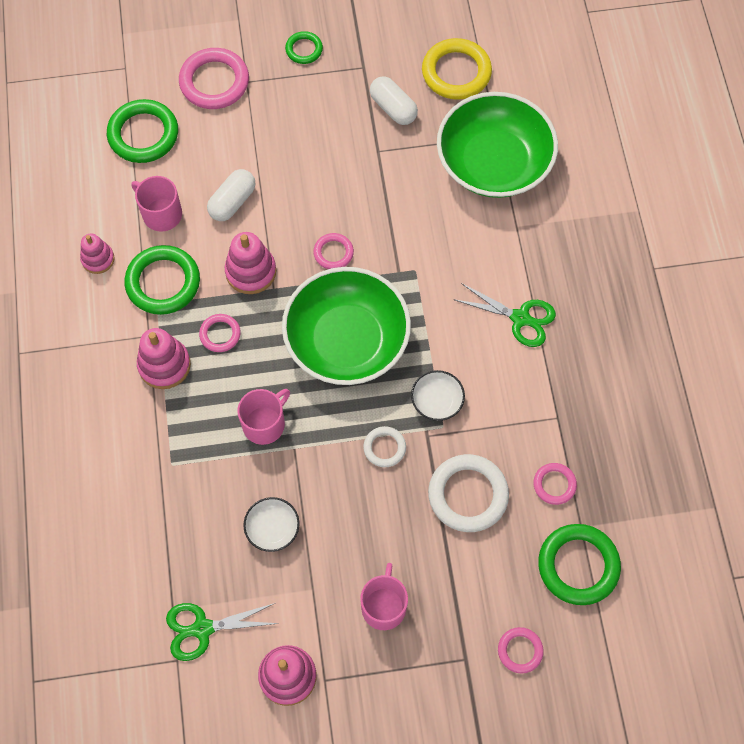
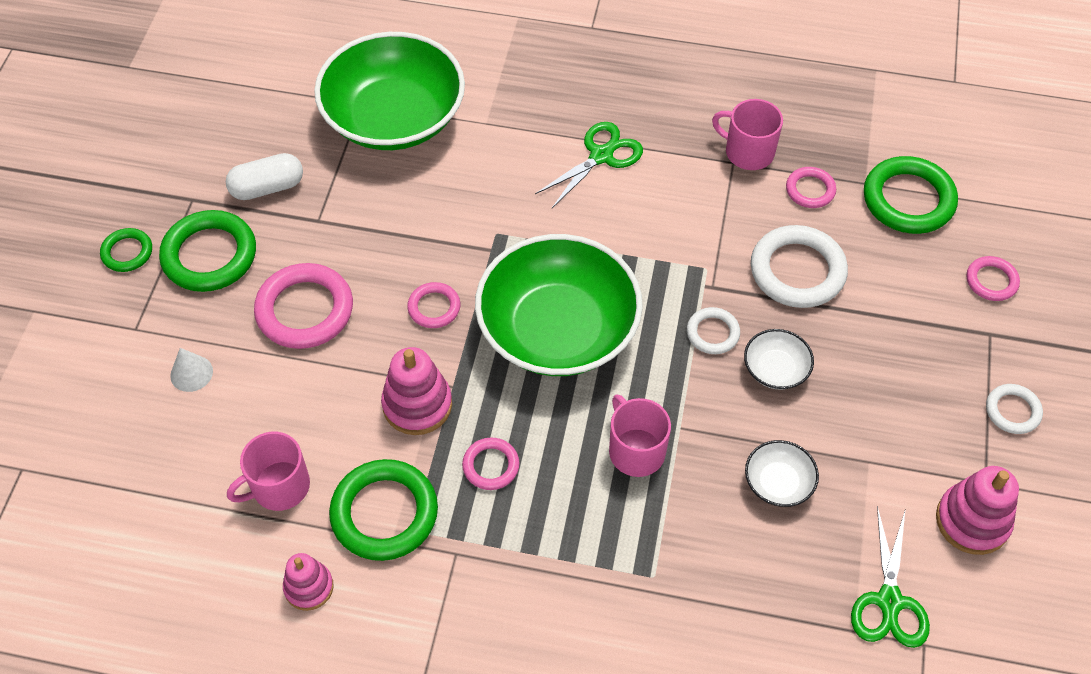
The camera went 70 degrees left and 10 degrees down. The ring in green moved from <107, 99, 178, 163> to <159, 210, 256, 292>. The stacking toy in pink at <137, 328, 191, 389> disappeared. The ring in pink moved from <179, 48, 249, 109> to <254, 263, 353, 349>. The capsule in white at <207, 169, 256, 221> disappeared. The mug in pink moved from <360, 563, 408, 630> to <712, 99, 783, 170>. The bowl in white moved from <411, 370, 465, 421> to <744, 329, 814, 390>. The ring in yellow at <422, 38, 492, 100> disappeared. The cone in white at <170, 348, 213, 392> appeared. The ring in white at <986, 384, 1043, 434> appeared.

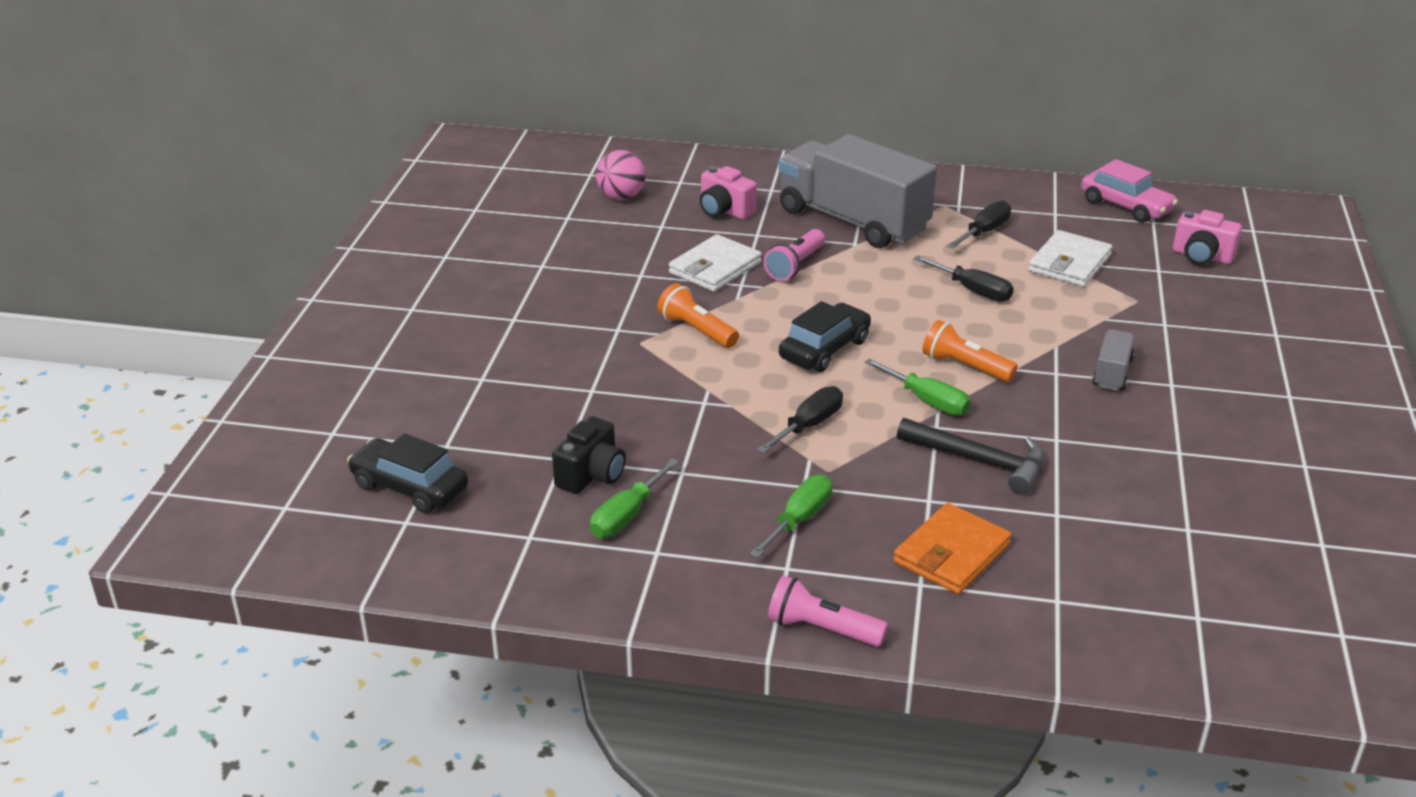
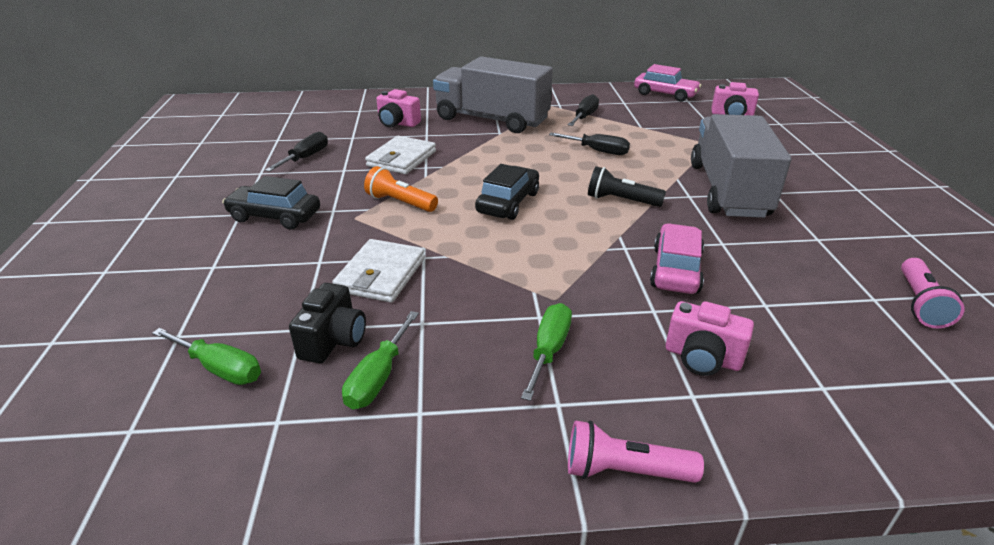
The camera went 15 degrees left and 0 degrees up. The car in black moved from <347, 433, 468, 513> to <222, 176, 320, 230>. The ball in pink at <596, 150, 646, 200> disappeared. The screwdriver in black moved from <757, 386, 843, 453> to <265, 132, 328, 172>. The flashlight in pink moved from <764, 229, 825, 281> to <901, 258, 964, 328>. The screwdriver in green moved from <864, 359, 971, 416> to <152, 328, 261, 385>. The wallet in orange at <893, 503, 1012, 594> was replaced by the camera in pink at <666, 301, 754, 376>. The hammer in black at <897, 418, 1044, 494> was replaced by the car in pink at <650, 223, 704, 294>. The flashlight in orange at <923, 320, 1018, 382> became the flashlight in black at <588, 166, 666, 207>. The wallet in white moved from <1028, 230, 1113, 287> to <332, 239, 425, 303>. The truck in grey at <1092, 329, 1134, 391> changed to 2.37 times the size.

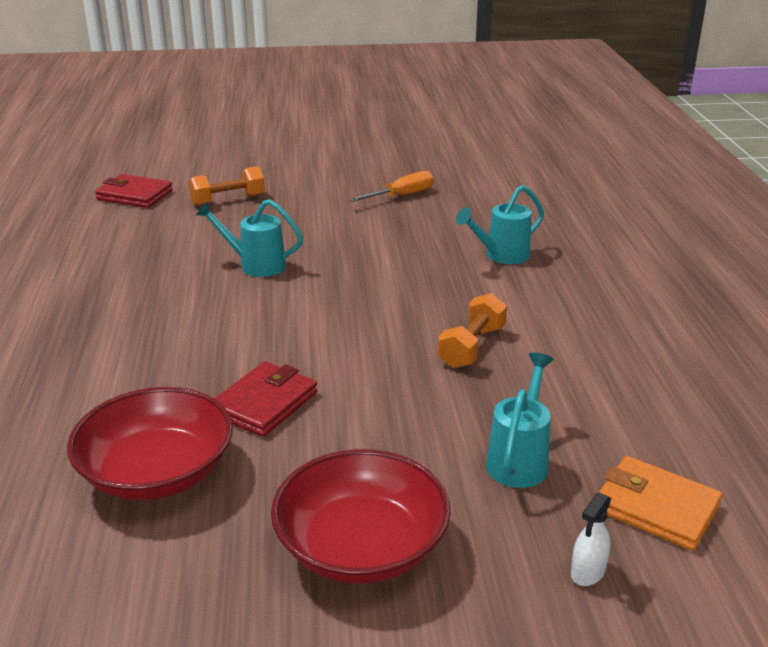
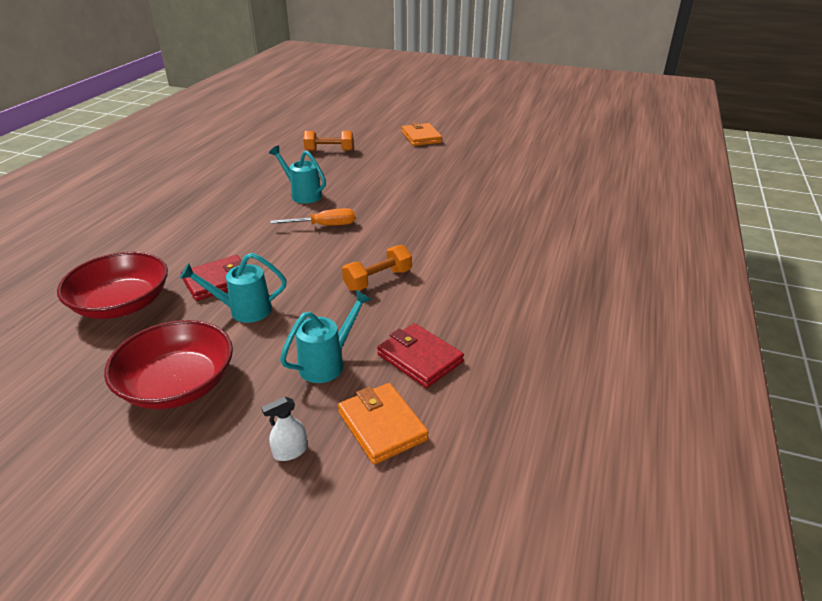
The camera went 25 degrees right and 5 degrees up. The wallet in red moved from <95, 174, 173, 208> to <377, 323, 464, 388>. The screwdriver in orange moved from <348, 171, 434, 202> to <270, 208, 355, 226>. The watering can in turquoise moved from <456, 185, 544, 264> to <180, 253, 287, 323>. The wallet in orange at <402, 122, 442, 146> appeared.

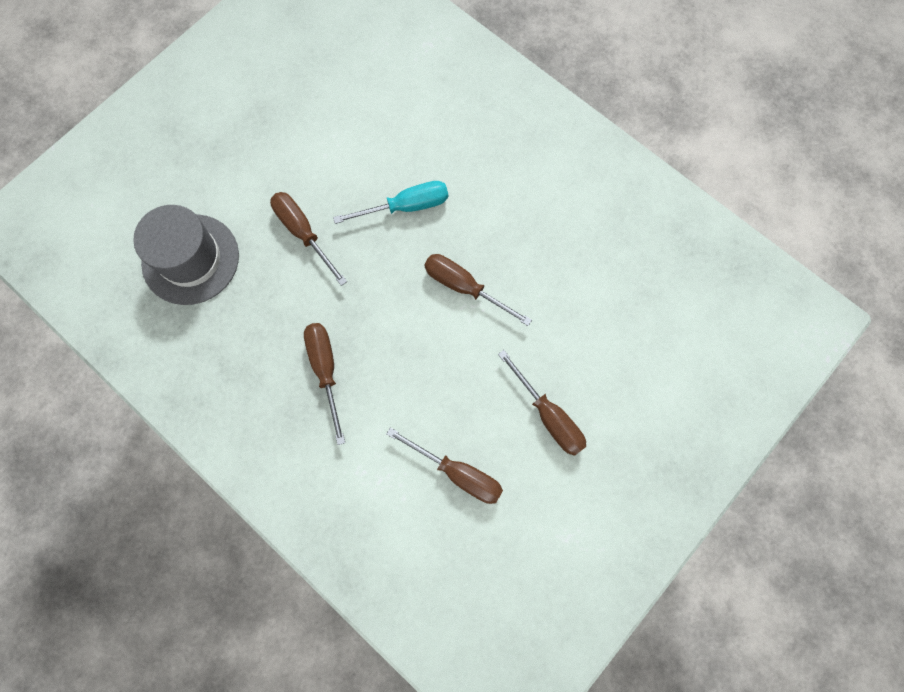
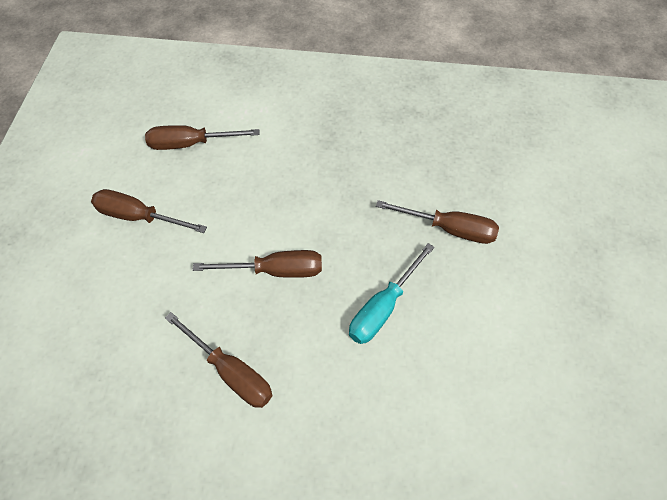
The camera went 145 degrees right and 15 degrees down. The hat in grey at <133, 205, 239, 305> disappeared. The screwdriver in brown moved from <304, 323, 345, 445> to <165, 312, 273, 408>.

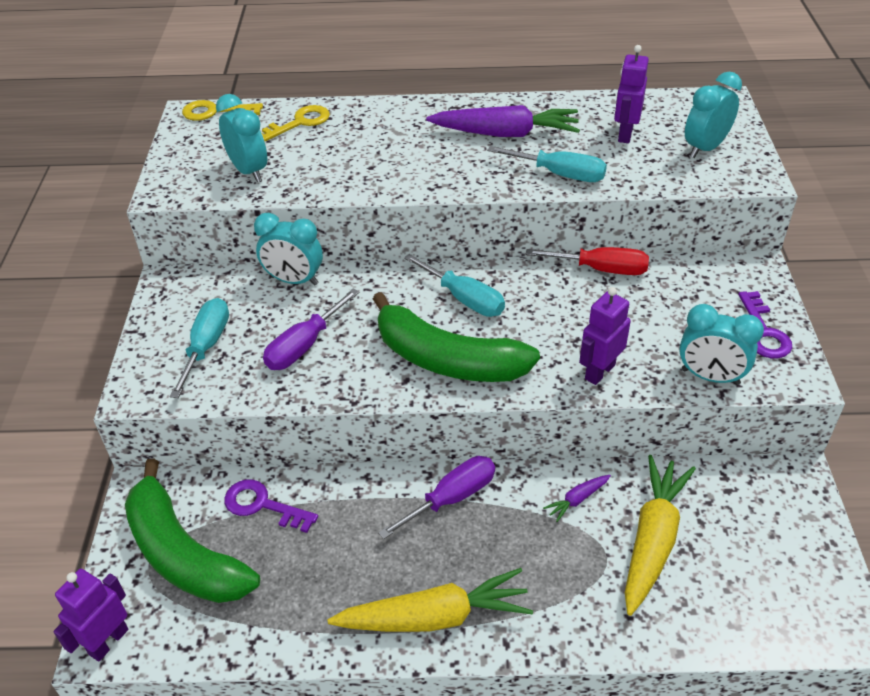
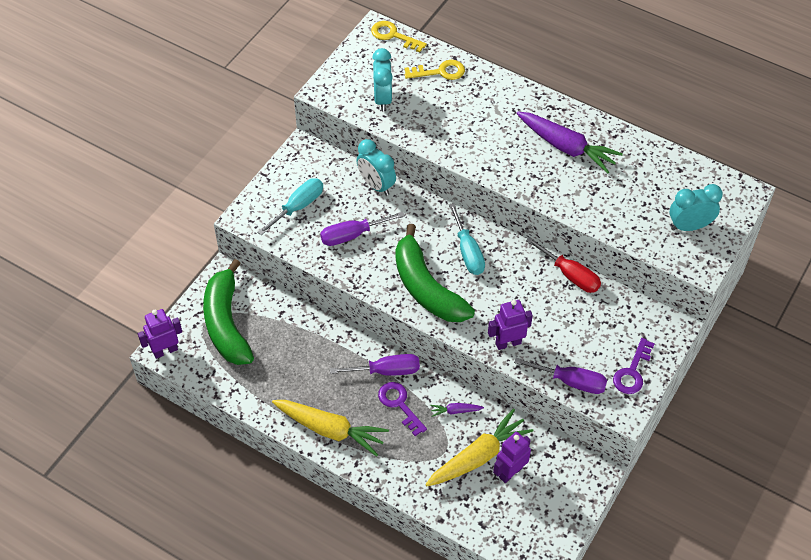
The camera went 30 degrees right and 10 degrees up. The key in purple moved from <224, 479, 318, 533> to <378, 382, 427, 436>. The screwdriver in turquoise at <487, 146, 607, 182> disappeared. The robot in purple moved from <614, 45, 649, 143> to <493, 432, 531, 483>. The clock in turquoise at <679, 304, 764, 385> was replaced by the screwdriver in purple at <514, 358, 607, 394>.

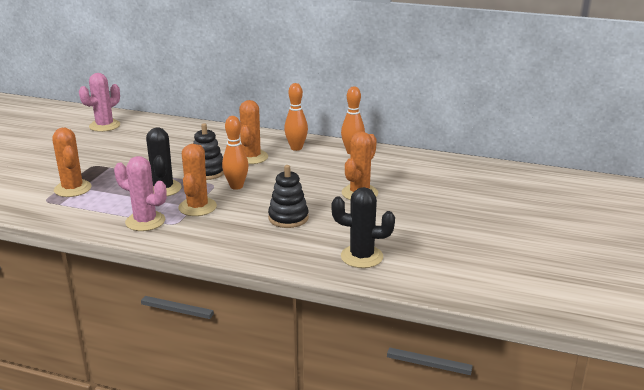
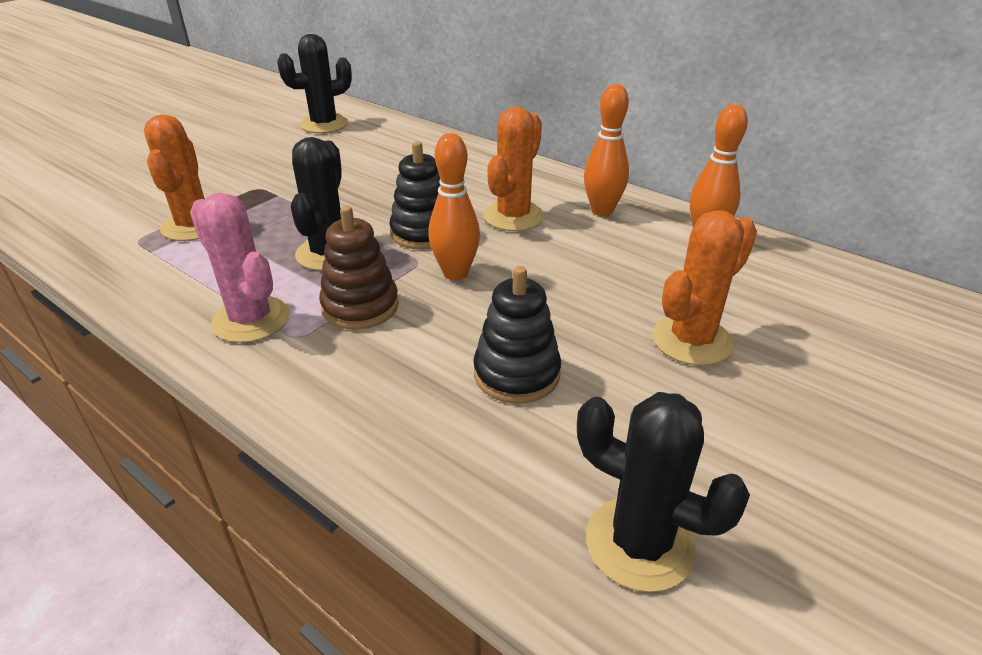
The camera went 20 degrees right and 10 degrees up. The cactus in pink at <79, 73, 120, 132> became the cactus in black at <277, 34, 352, 133>. The cactus in orange at <178, 144, 217, 216> was replaced by the stacking toy in brown at <319, 206, 399, 330>.

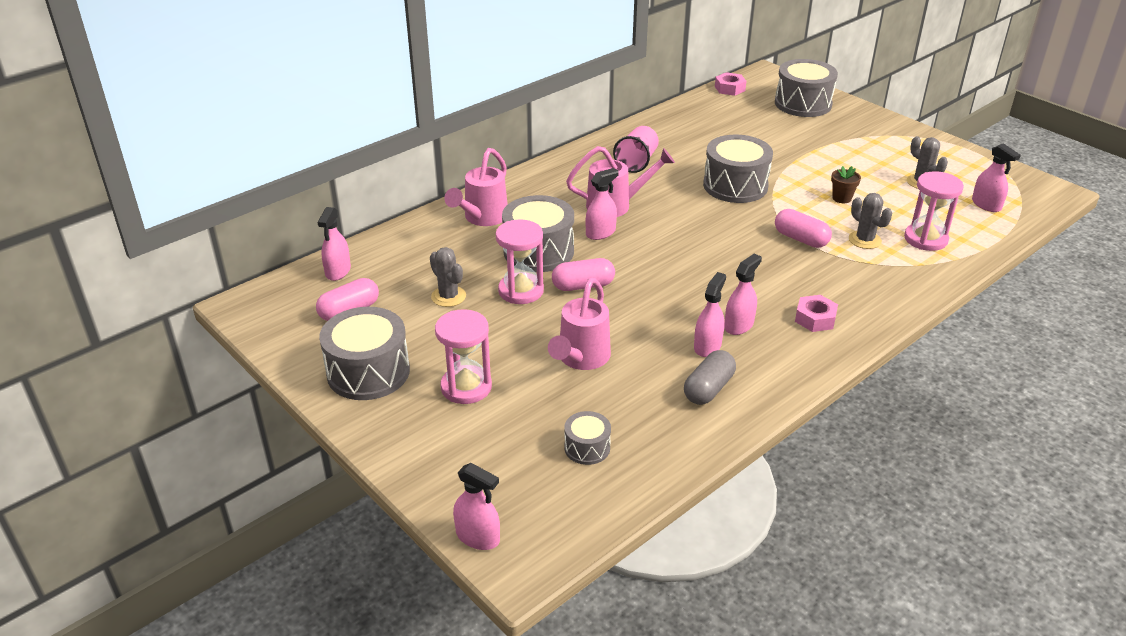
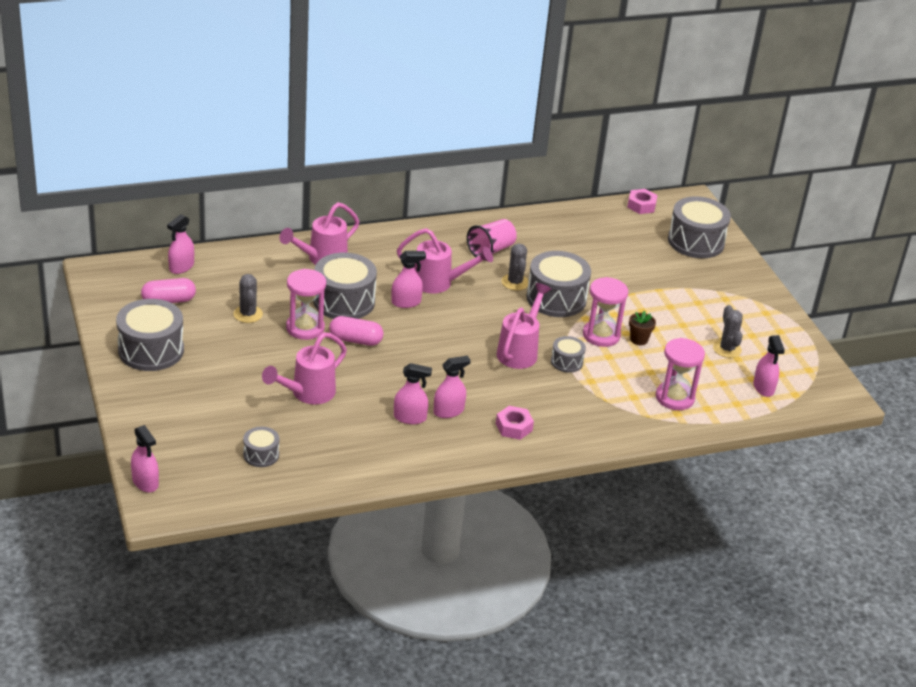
The camera went 20 degrees right and 0 degrees up. The hourglass in pink moved from <435, 309, 492, 404> to <583, 277, 628, 347>. The capsule in grey at <684, 350, 736, 405> disappeared. The spray bottle in pink at <694, 272, 726, 357> turned 45 degrees clockwise. The capsule in pink at <775, 209, 832, 248> was replaced by the drum in grey at <551, 336, 586, 373>. The cactus in grey moved from <849, 193, 892, 249> to <502, 243, 529, 290>. The watering can in pink at <497, 283, 552, 369> appeared.

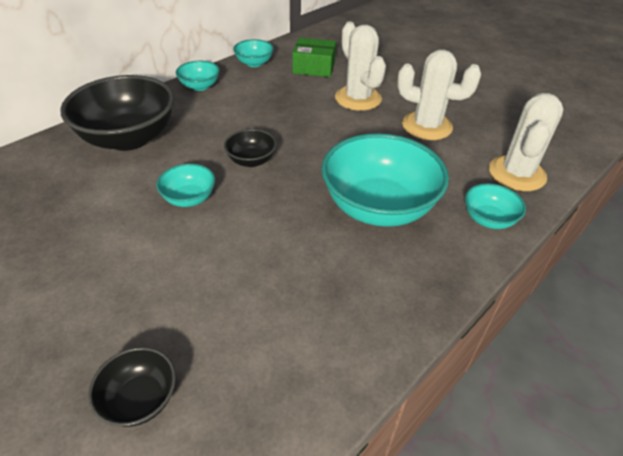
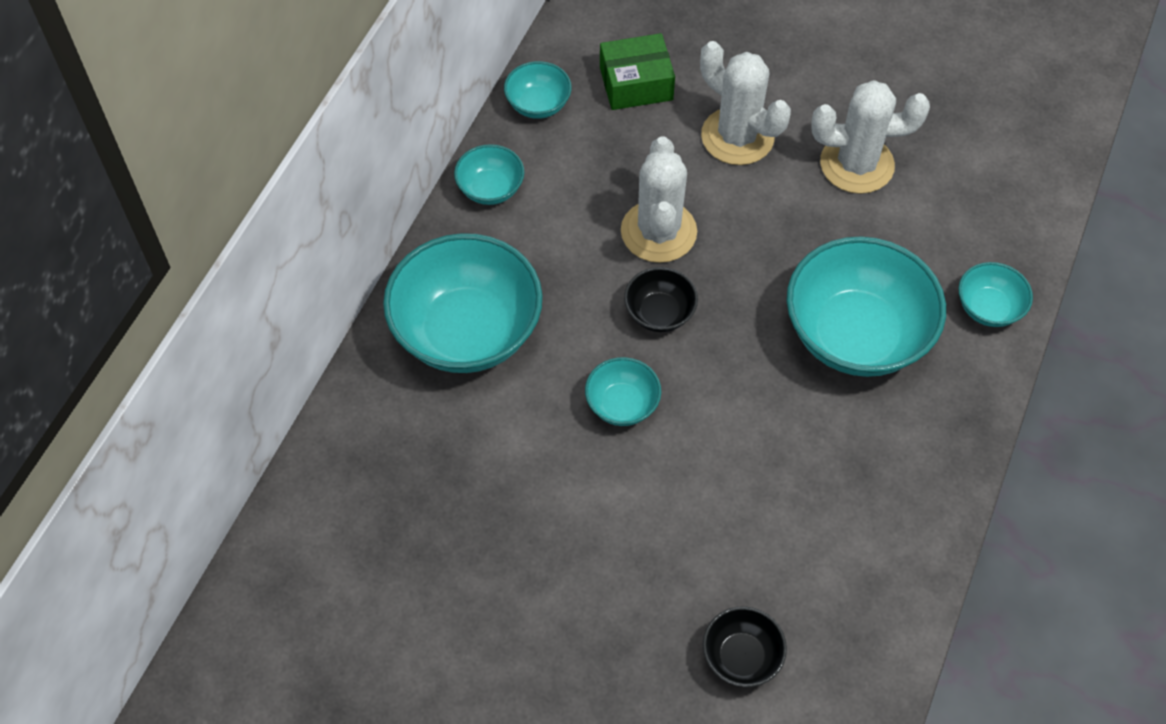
The camera went 20 degrees left and 15 degrees up. The bowl in black at <60, 75, 174, 151> became the bowl in turquoise at <383, 233, 543, 373>. The cactus in white moved from <489, 93, 564, 191> to <621, 136, 697, 263>.

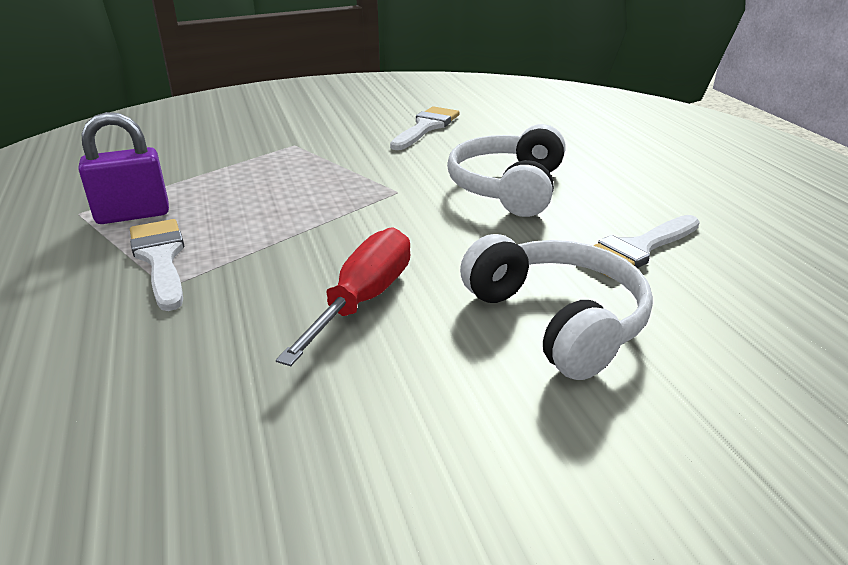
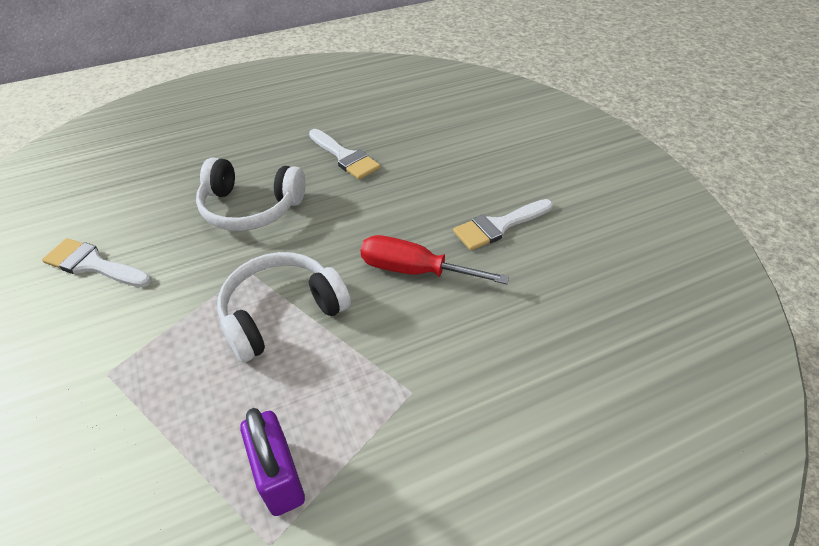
The camera went 95 degrees left and 15 degrees up. The brush in white moved from <130, 219, 184, 311> to <453, 199, 553, 251>. The headphones in white moved from <460, 234, 653, 380> to <217, 252, 351, 362>.

